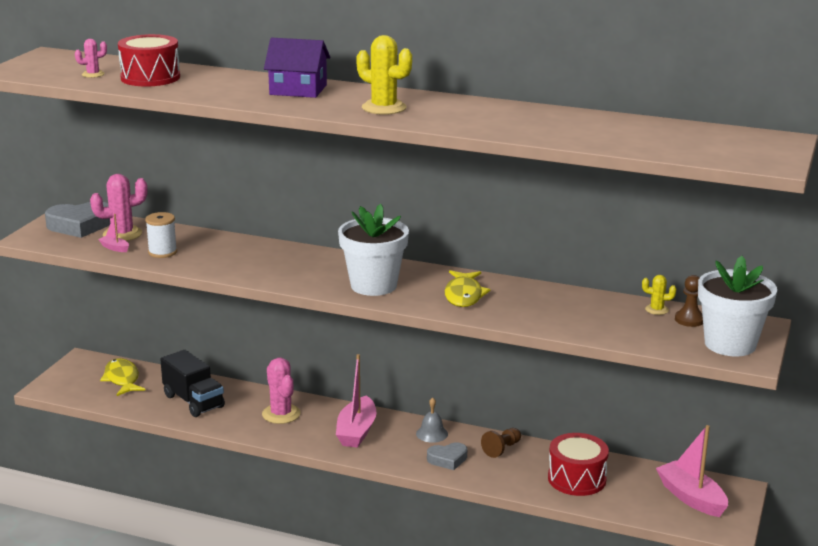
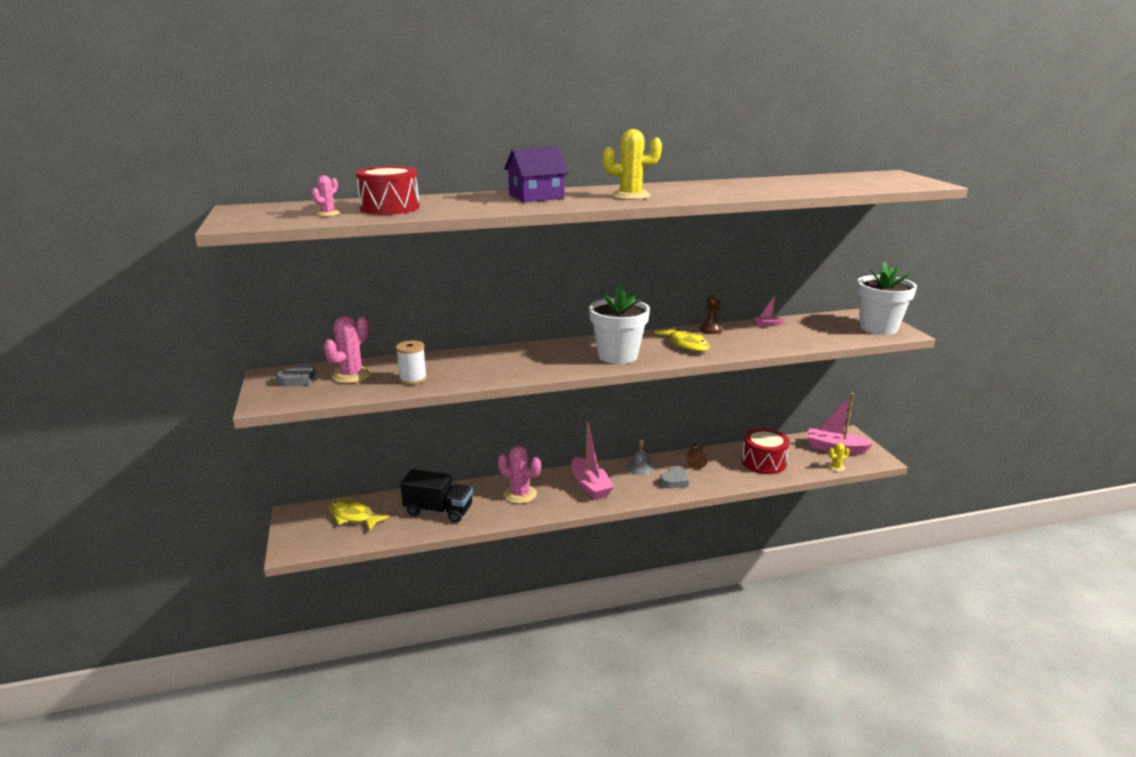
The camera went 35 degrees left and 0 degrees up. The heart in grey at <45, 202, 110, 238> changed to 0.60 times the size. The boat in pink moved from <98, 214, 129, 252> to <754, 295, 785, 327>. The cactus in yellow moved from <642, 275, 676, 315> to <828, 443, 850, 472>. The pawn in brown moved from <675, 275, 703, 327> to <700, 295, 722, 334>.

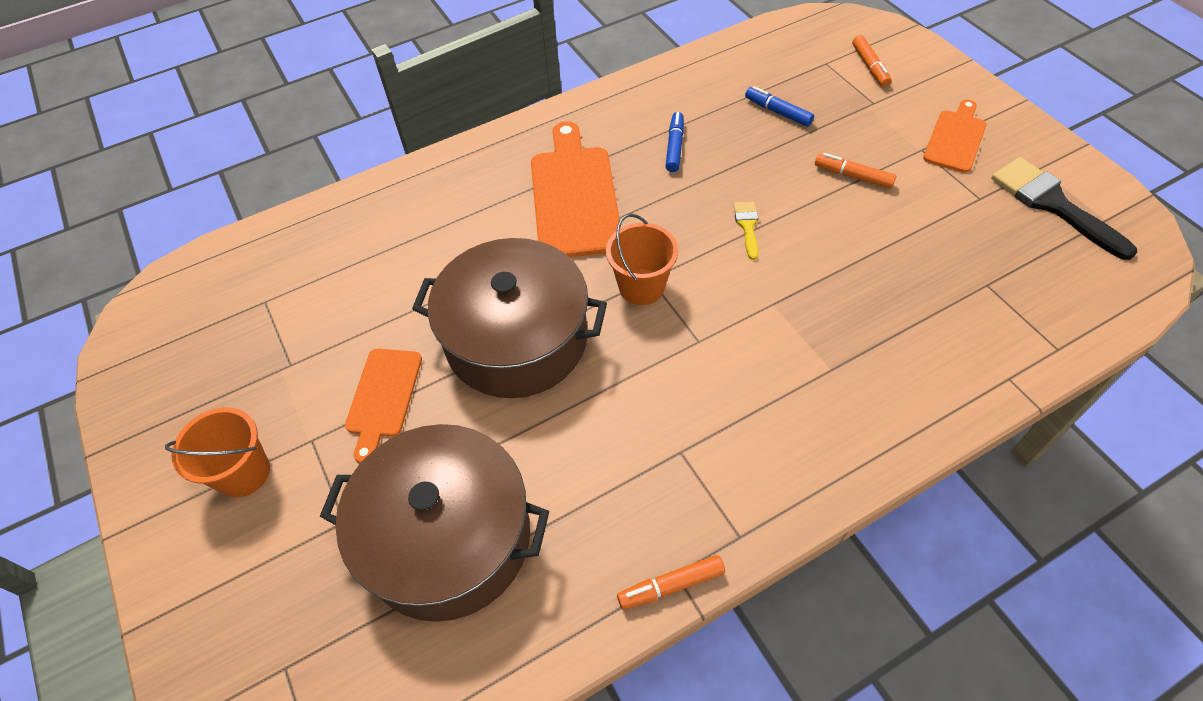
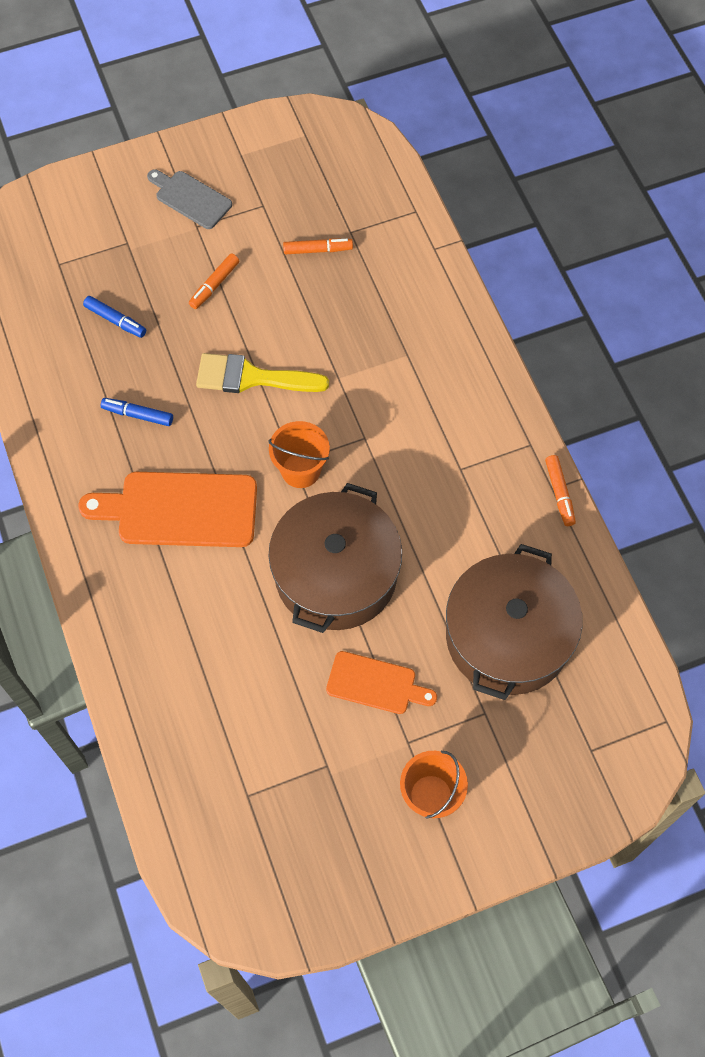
The camera went 85 degrees left and 10 degrees up. The brush in yellow at <733, 202, 759, 260> changed to 2.01 times the size. The marker in blue at <745, 86, 814, 127> turned 105 degrees counterclockwise. The marker in orange moved from <852, 35, 892, 87> to <283, 238, 353, 254>. The cutting board in orange at <923, 99, 986, 173> became the cutting board in grey at <147, 169, 232, 229>. The brush in black at <991, 157, 1137, 260> disappeared.

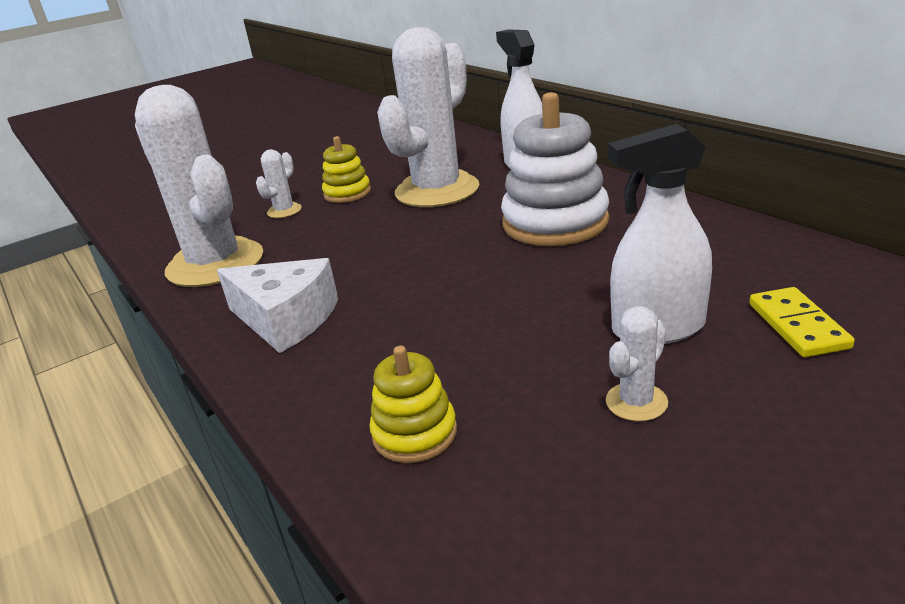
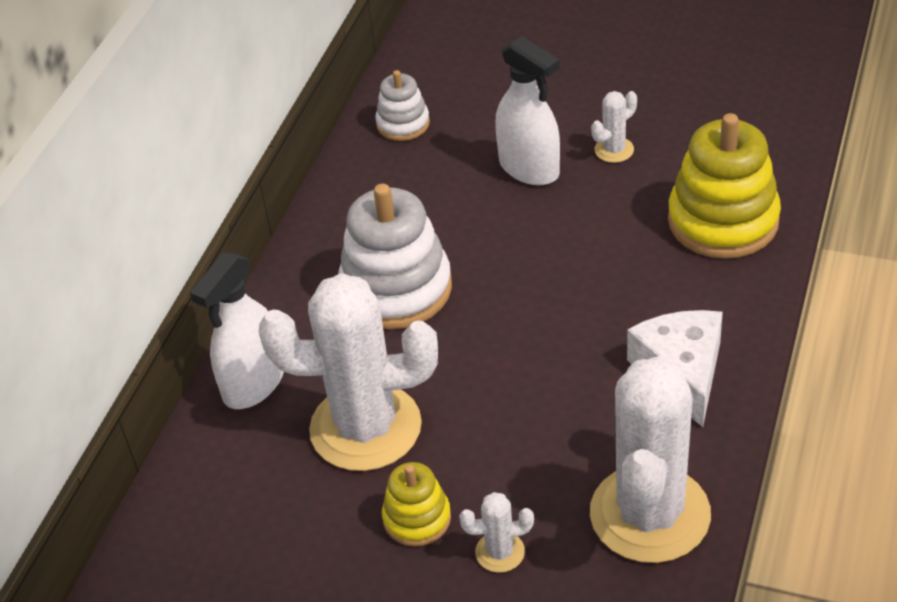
The camera went 125 degrees left and 15 degrees up. The stacking toy in yellow at <370, 346, 457, 463> changed to 1.87 times the size. The cactus in white at <606, 306, 668, 422> turned 45 degrees counterclockwise. The domino in yellow at <749, 287, 855, 357> disappeared. The stacking toy in white at <375, 70, 430, 141> appeared.

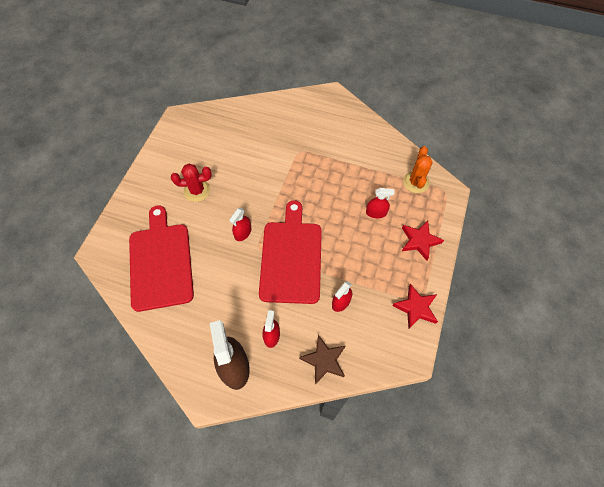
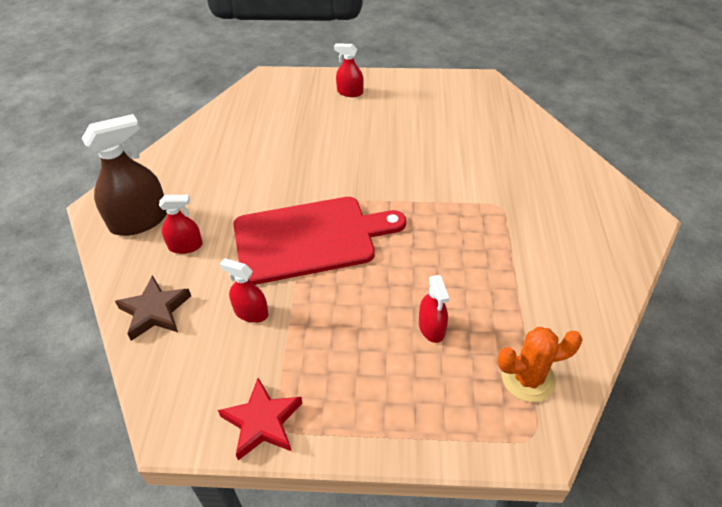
The camera went 75 degrees right and 15 degrees down. The cutting board in red at <129, 205, 194, 312> disappeared. The cactus in red at <171, 164, 212, 202> disappeared. The spray bottle in red moved from <229, 208, 251, 241> to <334, 43, 364, 97>. The star in red at <402, 221, 444, 261> disappeared.

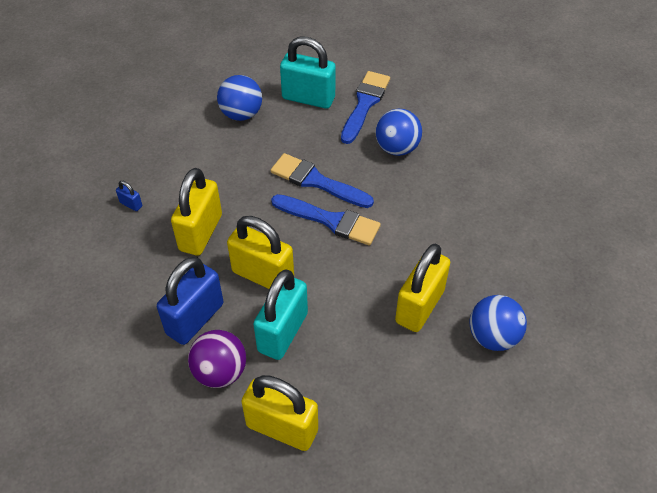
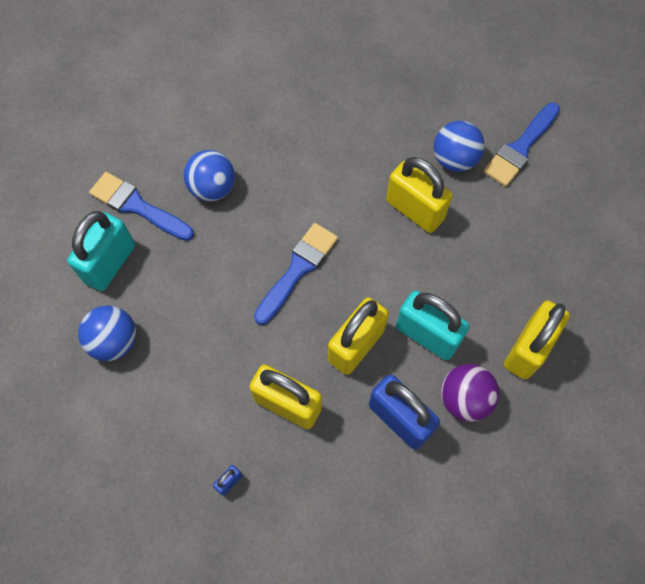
The camera went 80 degrees left and 15 degrees up. The brush in blue moved from <271, 153, 374, 208> to <483, 103, 560, 187>.

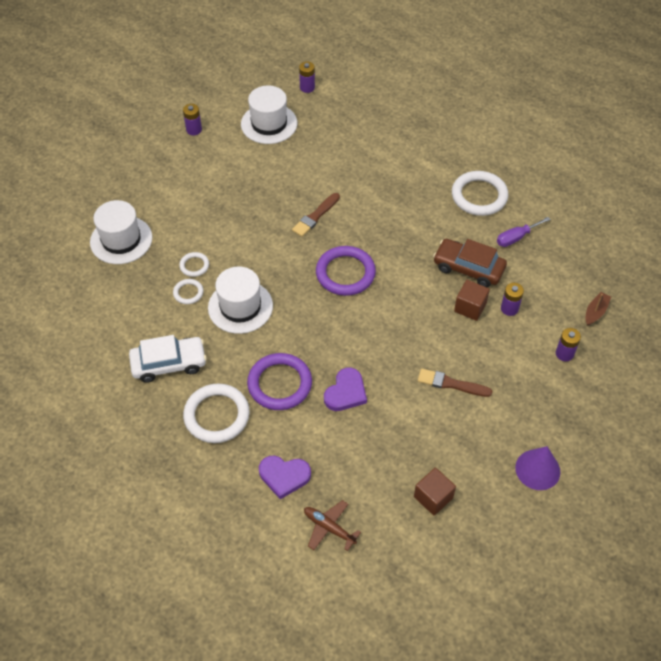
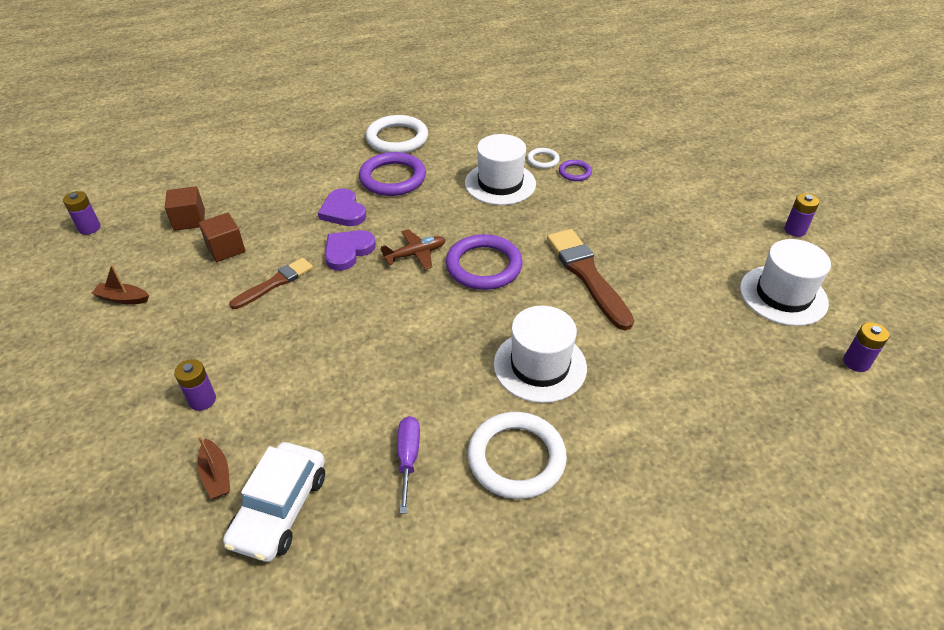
The camera went 120 degrees right and 10 degrees down. The hat in white moved from <90, 200, 152, 264> to <494, 306, 587, 403>. The car in white moved from <129, 335, 207, 383> to <223, 442, 325, 562>. The ring in white at <179, 252, 209, 277> became the ring in purple at <559, 160, 592, 181>. The heart in purple moved from <259, 455, 311, 499> to <325, 230, 376, 271>. The brush in brown at <292, 193, 340, 237> changed to 1.62 times the size. The plane in brown moved from <304, 500, 361, 551> to <380, 229, 446, 270>. The car in brown at <433, 239, 507, 287> disappeared. The cube in brown moved from <454, 280, 490, 321> to <199, 213, 245, 262>. The battery in purple moved from <501, 283, 524, 316> to <63, 191, 101, 235>. The cone in purple at <515, 446, 560, 490> was replaced by the boat in brown at <91, 264, 149, 304>.

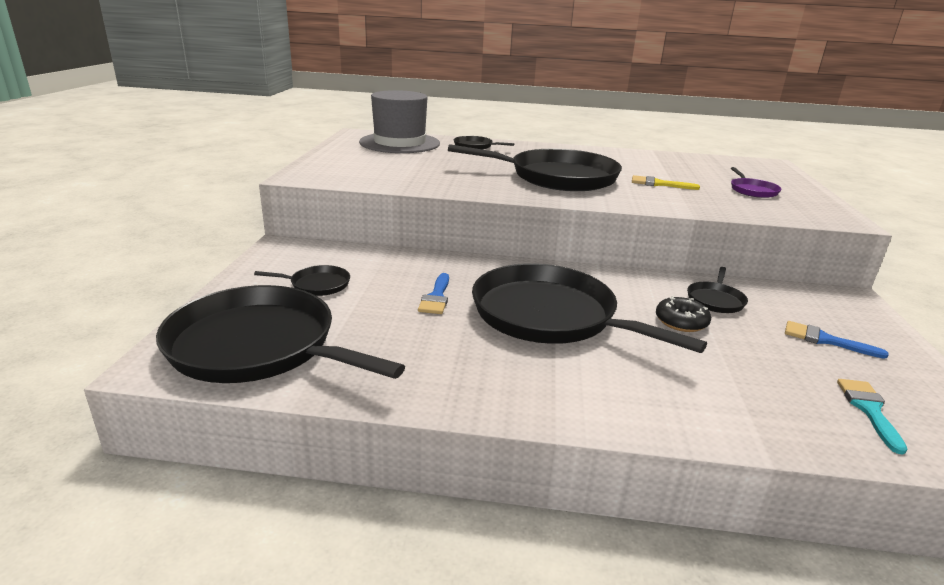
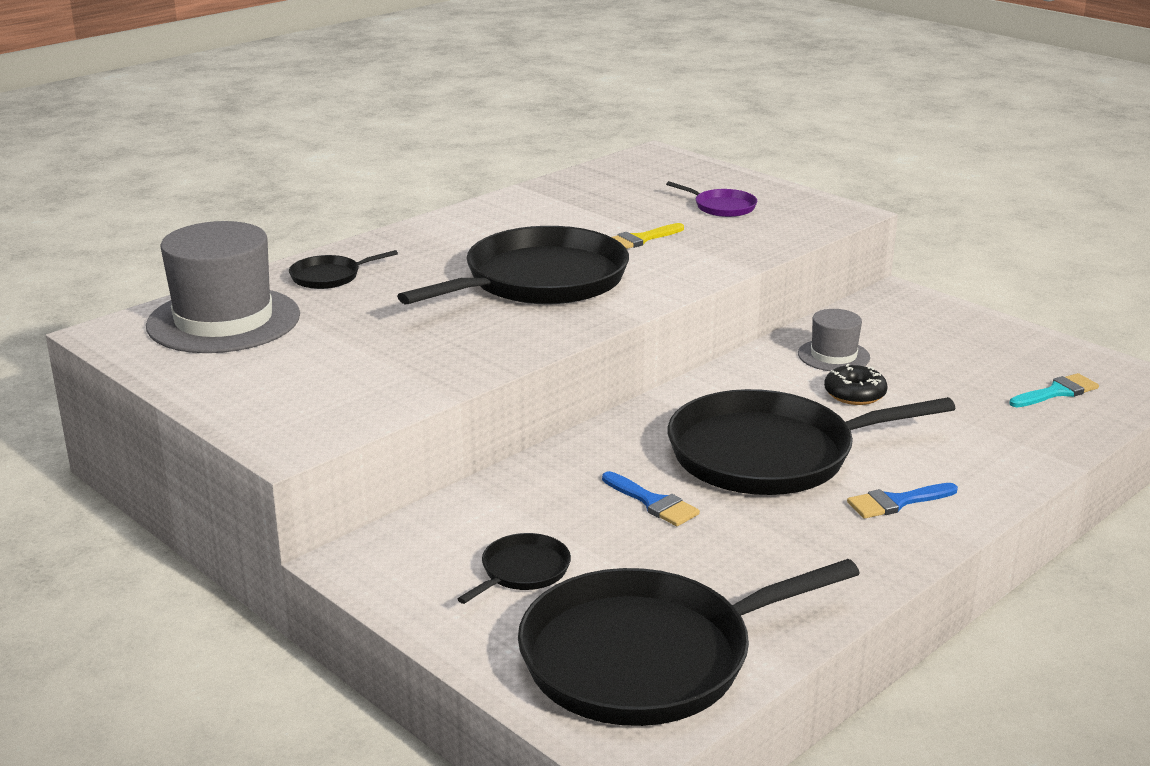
The camera went 50 degrees left and 0 degrees up. The pan in black at <687, 267, 748, 313> was replaced by the hat in grey at <798, 309, 870, 371>. The brush in blue moved from <785, 321, 889, 359> to <847, 483, 958, 519>. The brush in turquoise at <837, 379, 907, 455> turned 105 degrees clockwise.

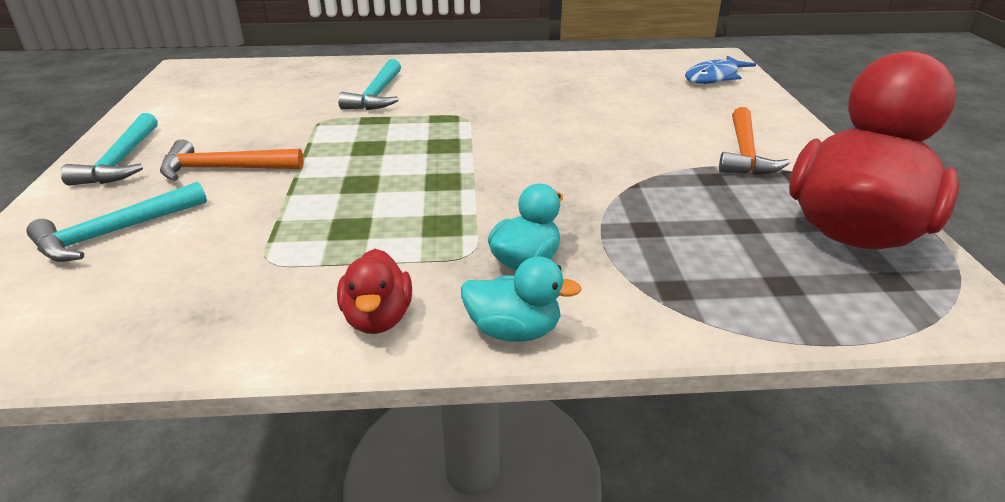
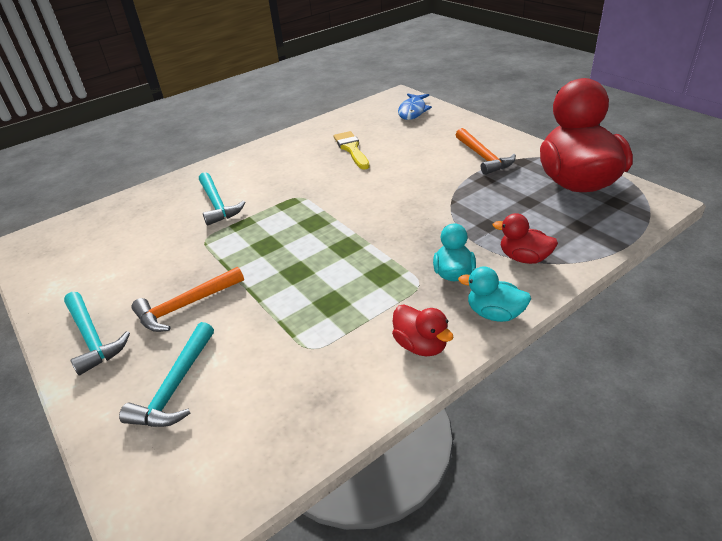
The camera went 30 degrees left and 5 degrees up. The duck in turquoise at <461, 257, 582, 342> turned 135 degrees counterclockwise. The brush in yellow at <334, 131, 370, 170> appeared. The duck in red at <493, 213, 558, 264> appeared.

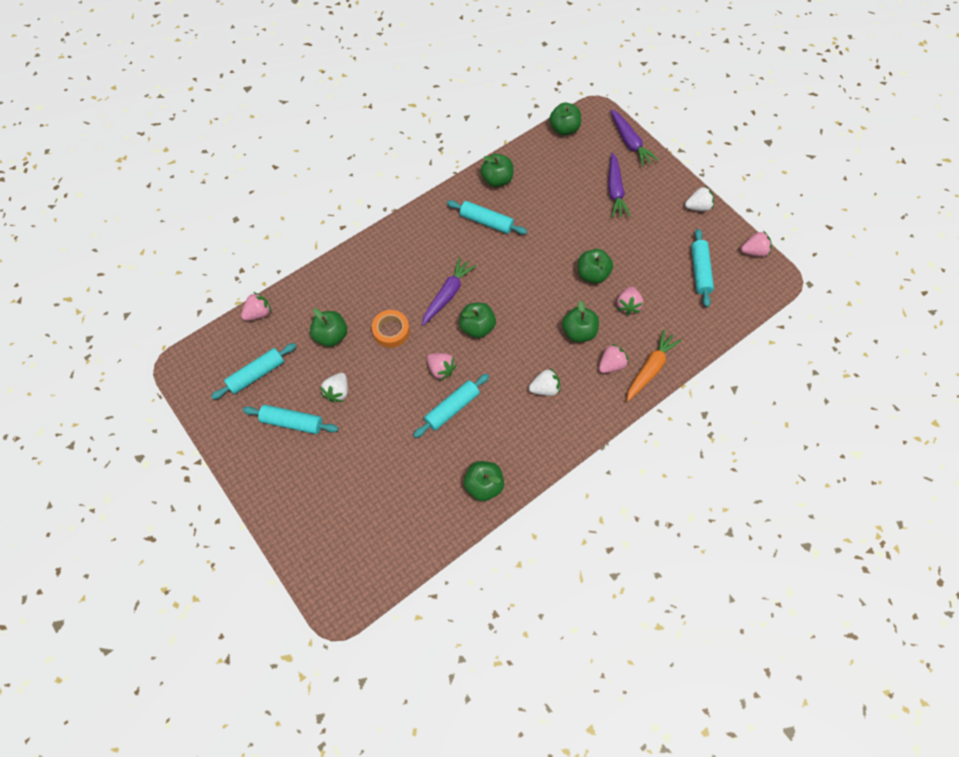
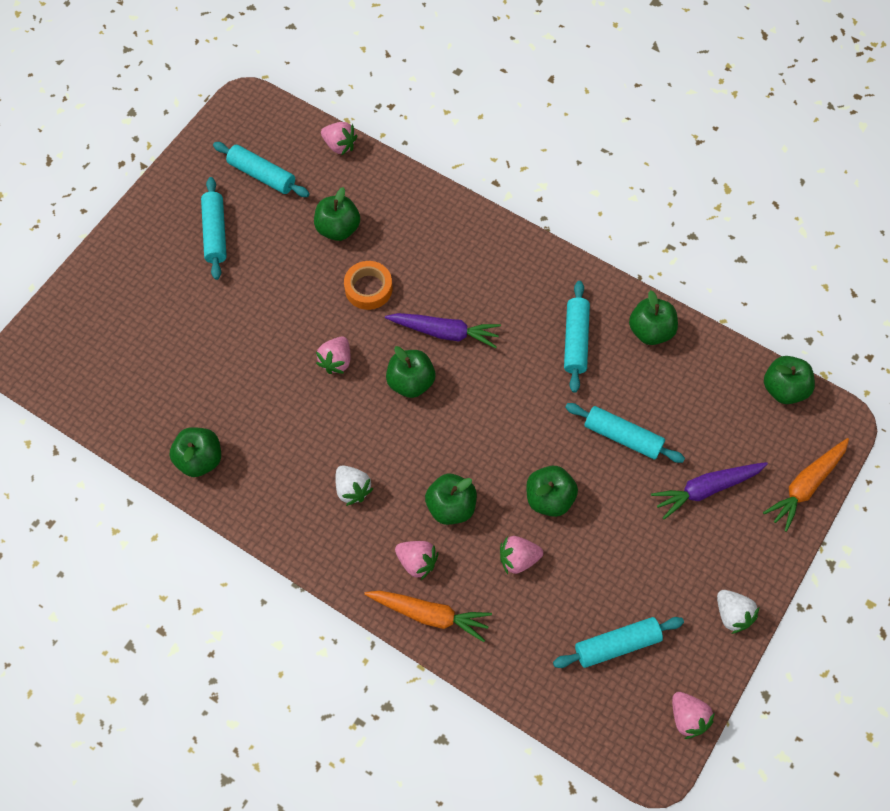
The camera went 70 degrees right and 0 degrees up. The strawberry in white at <320, 373, 348, 402> disappeared. The rolling pin in turquoise moved from <413, 374, 489, 438> to <565, 403, 685, 463>. The carrot in purple at <610, 109, 658, 167> became the carrot in orange at <763, 438, 849, 532>.

